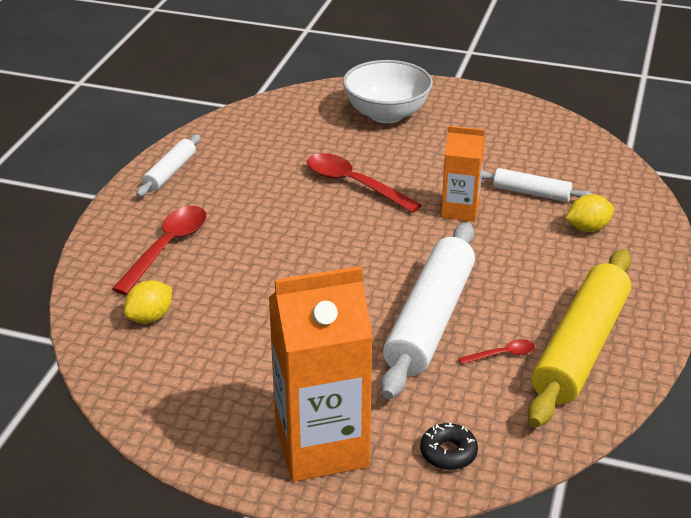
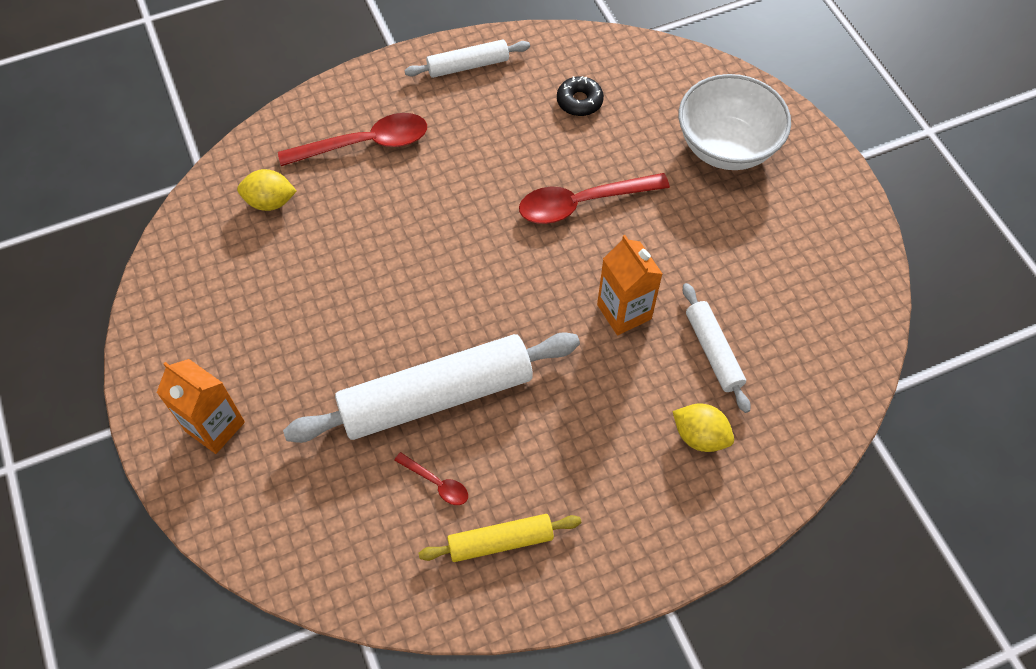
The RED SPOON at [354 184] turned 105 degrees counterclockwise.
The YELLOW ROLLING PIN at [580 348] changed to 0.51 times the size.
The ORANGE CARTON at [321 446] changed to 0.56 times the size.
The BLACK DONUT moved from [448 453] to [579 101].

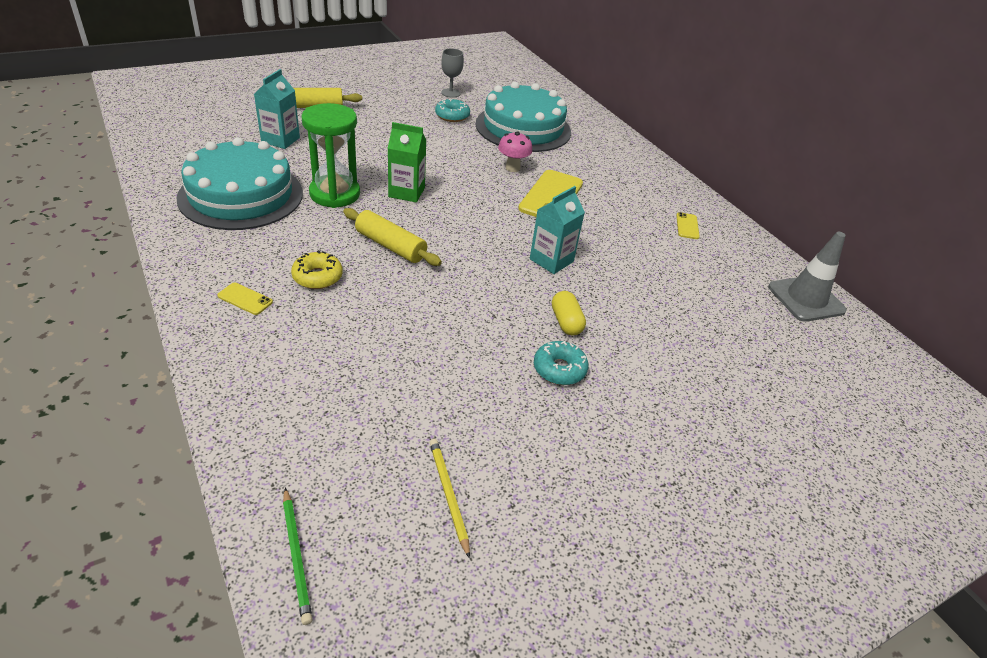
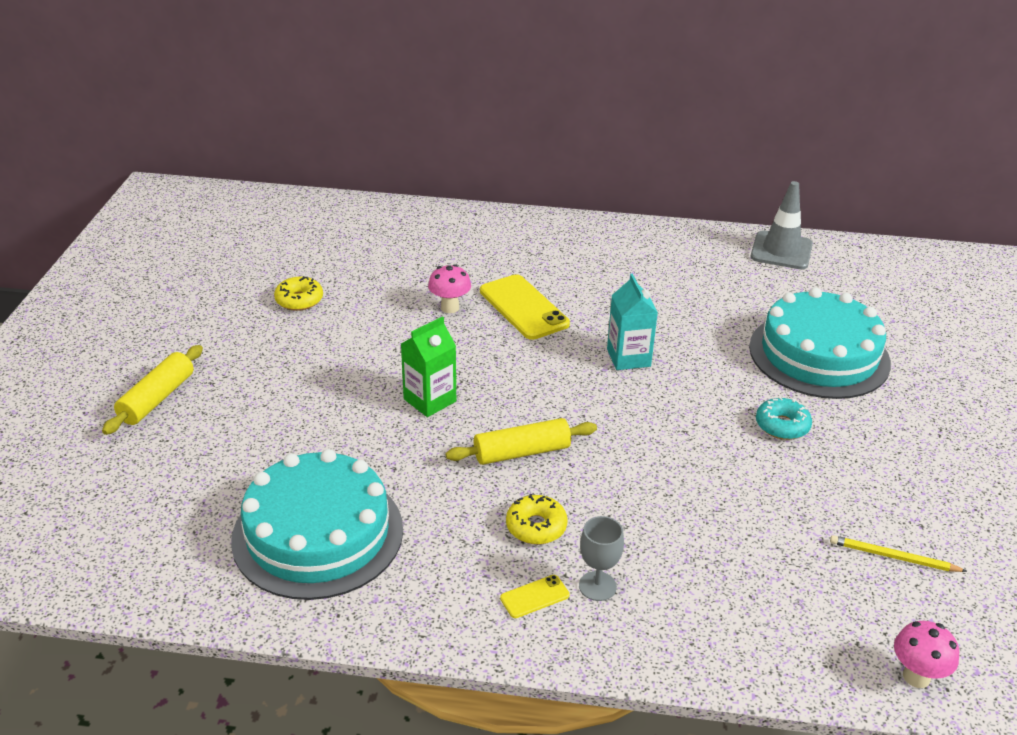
The GREY GOBLET moved from [450 93] to [597 586].
The TURQUOISE CARTON at [280 140] disappeared.
The TURQUOISE CAKE moved from [523 128] to [819 355].
The TURQUOISE DONUT at [452 116] became the YELLOW DONUT at [299 300].
The GREEN HOURGLASS at [334 194] disappeared.
The YELLOW PHONE at [687 226] disappeared.
The YELLOW CAPSULE at [566 322] disappeared.
The GREEN PENCIL at [296 556] was replaced by the PINK MUSHROOM at [916 676].

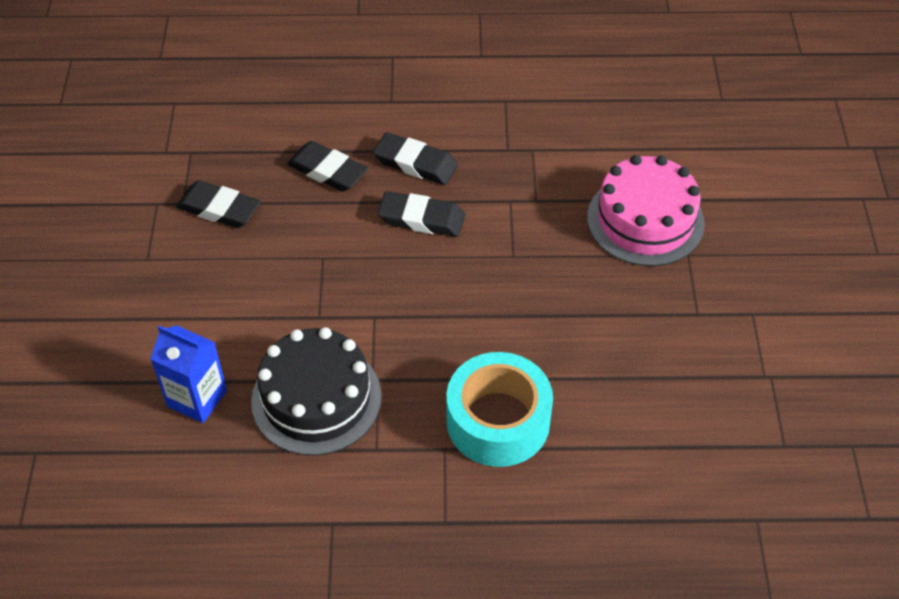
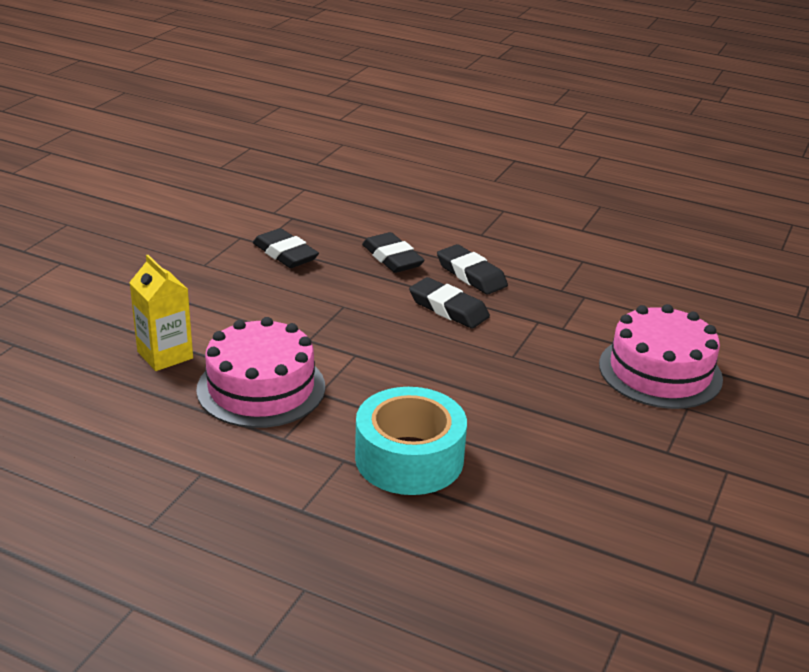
The BLUE CARTON at [197 398] became the YELLOW CARTON at [165 355].
The BLACK CAKE at [316 398] became the PINK CAKE at [261 388].

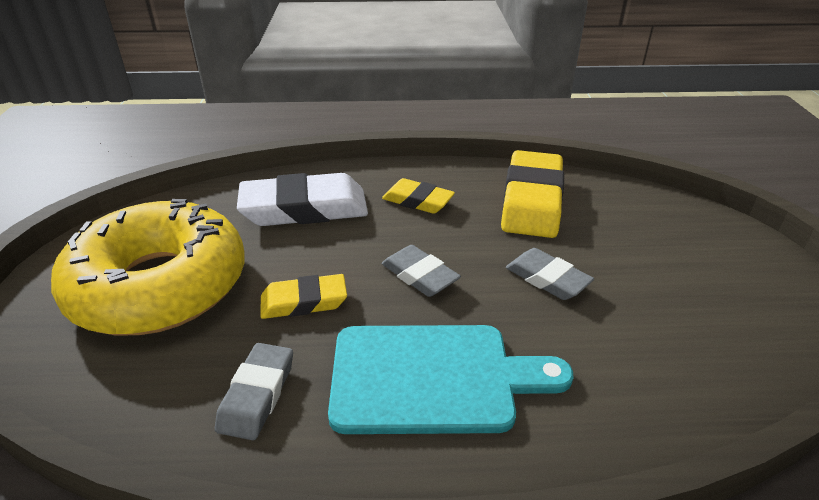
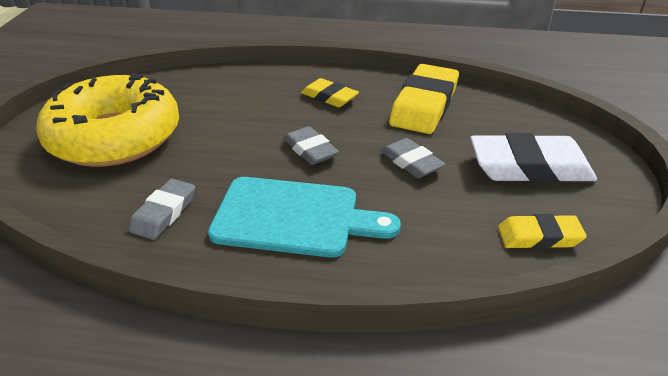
The WHITE ERASER moved from [304 208] to [530 167].
The YELLOW ERASER moved from [304 301] to [539 237].

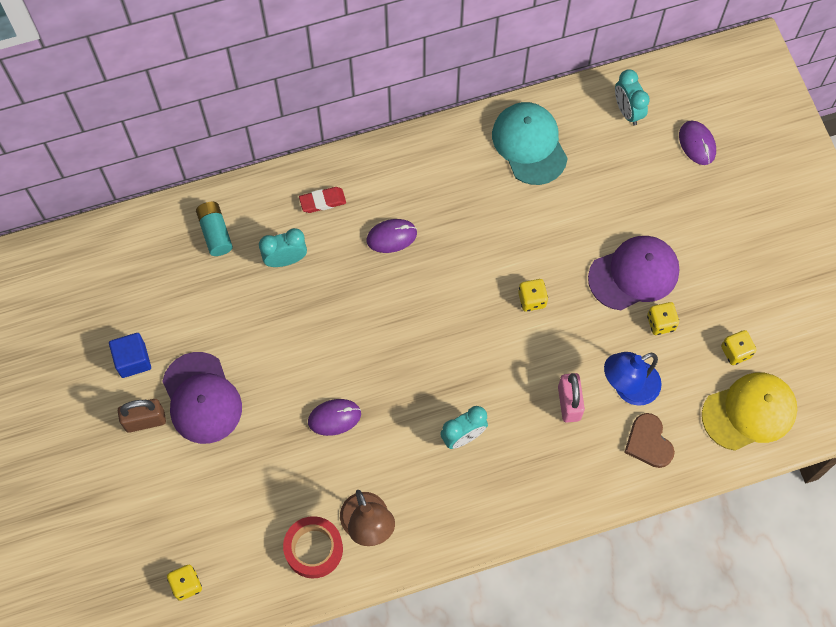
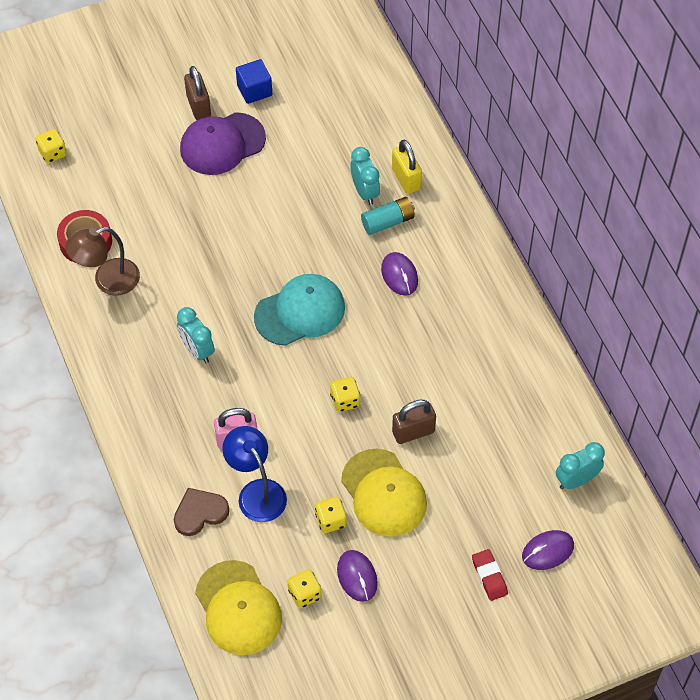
The TURQUOISE CAP moved from [529 144] to [300 312].
The RED ERASER moved from [322 201] to [489 576].
The TURQUOISE BATTERY moved from [215 233] to [388 222].
The PURPLE CAP at [634 274] became the YELLOW CAP at [383 493].
The PURPLE MOUSE moved from [334 418] to [357 577].
The YELLOW PADLOCK at [406 179] appeared.
The BROWN PADLOCK at [413 432] appeared.

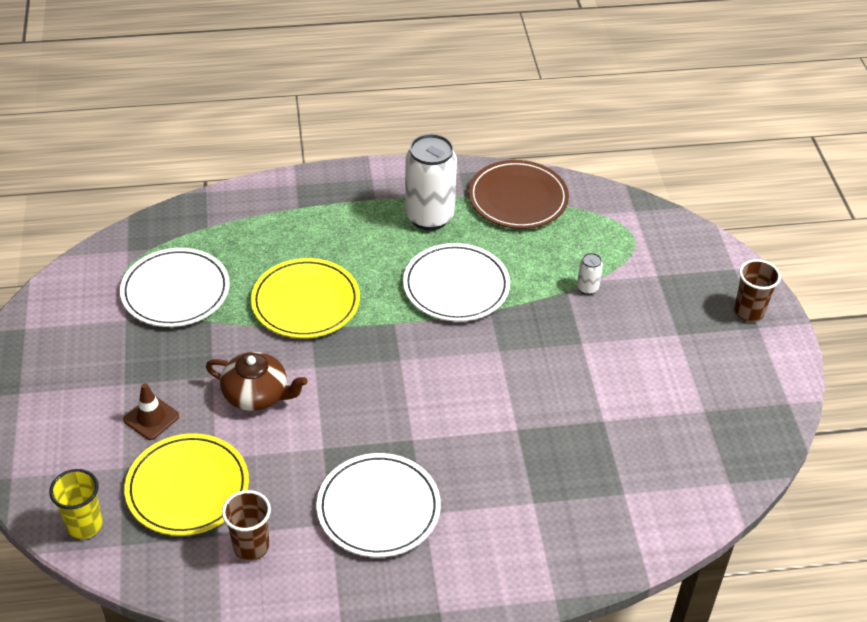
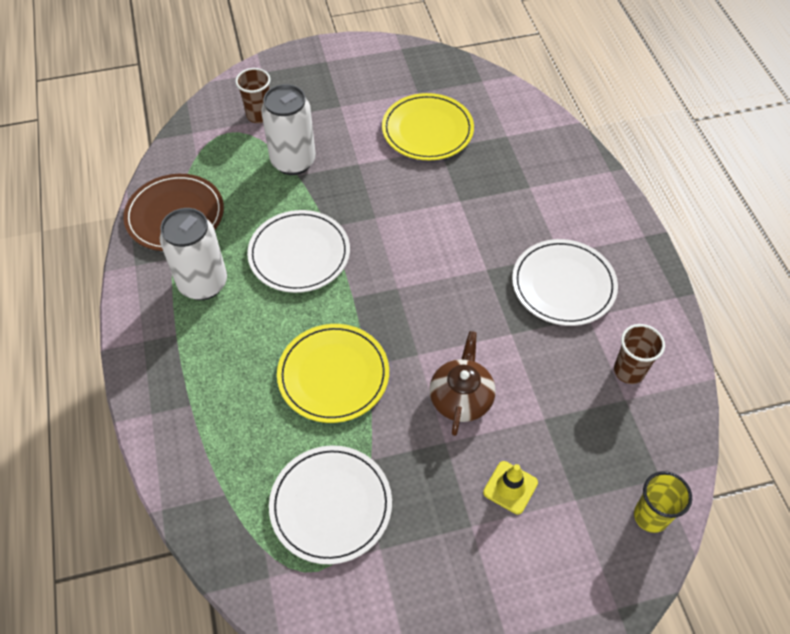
The WHITE CAN at [587 288] changed to 2.30 times the size.
The BROWN CUP moved from [748 312] to [259 115].
The BROWN TRAFFIC CONE at [151 418] became the YELLOW TRAFFIC CONE at [510 487].
The YELLOW PLATE moved from [187 488] to [427 130].

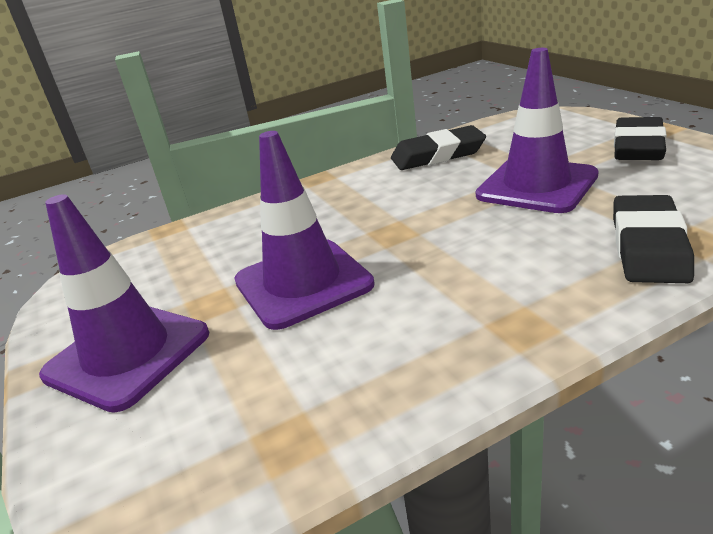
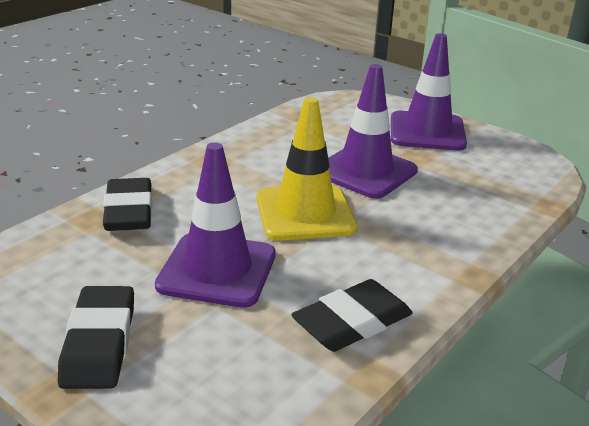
The YELLOW TRAFFIC CONE at [305 213] appeared.

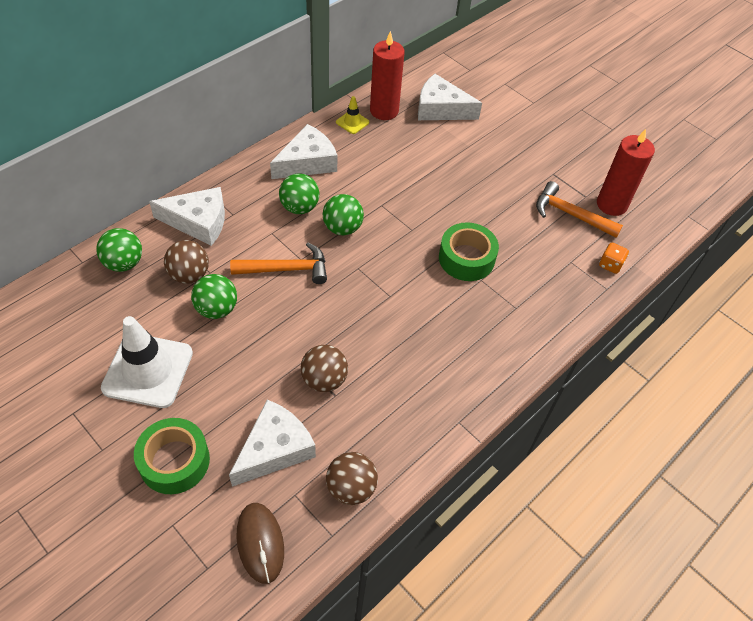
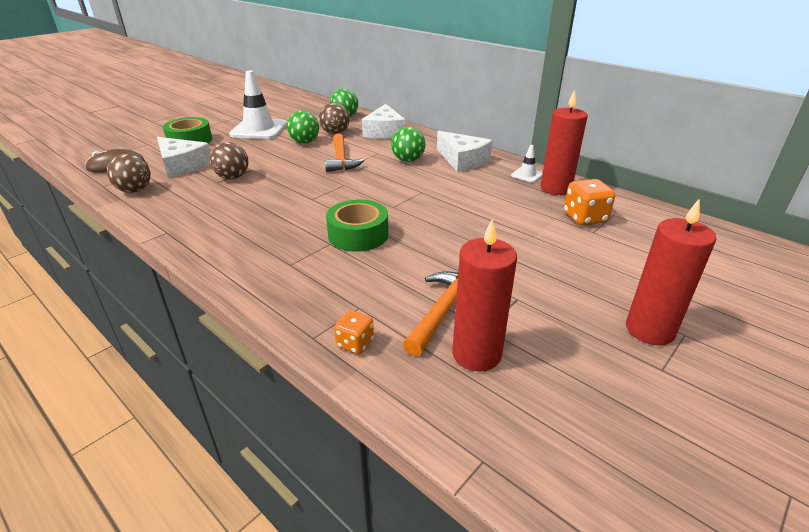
The WHITE CHEESE at [441 109] was replaced by the ORANGE DICE at [584 218].
The YELLOW TRAFFIC CONE at [352 122] became the WHITE TRAFFIC CONE at [527 175].
The GREEN BALL at [342 228] disappeared.
The RED CANDLE at [649 330] appeared.

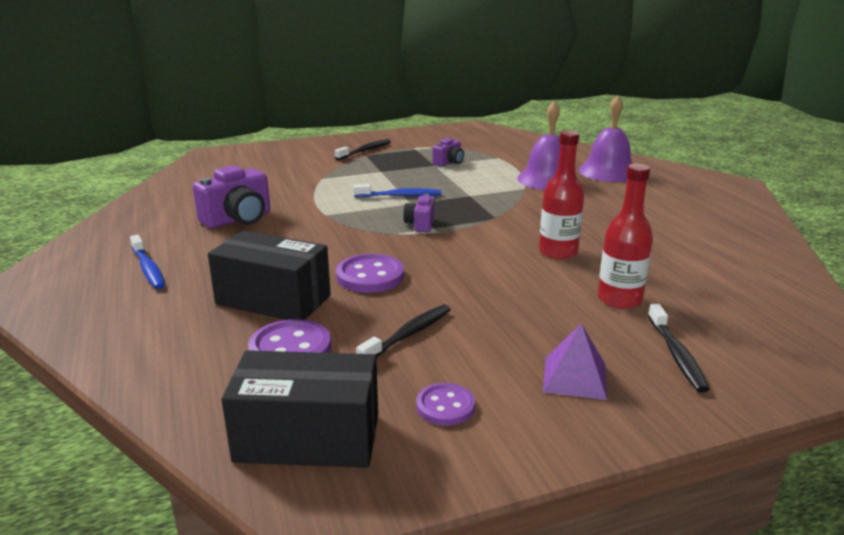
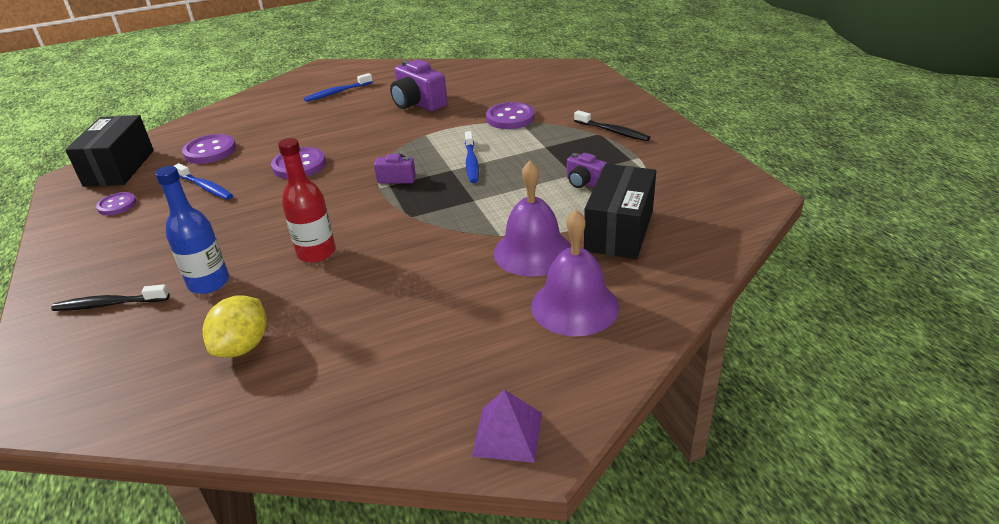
The RED BOTTLE at [619 300] became the BLUE BOTTLE at [209 283].
The BLACK BOX moved from [273 300] to [619 230].
The BLACK TOOTHBRUSH at [408 334] became the BLUE TOOTHBRUSH at [205 187].
The PURPLE PYRAMID moved from [575 378] to [507 434].
The PURPLE BUTTON at [510 118] appeared.
The YELLOW LEMON at [243 346] appeared.

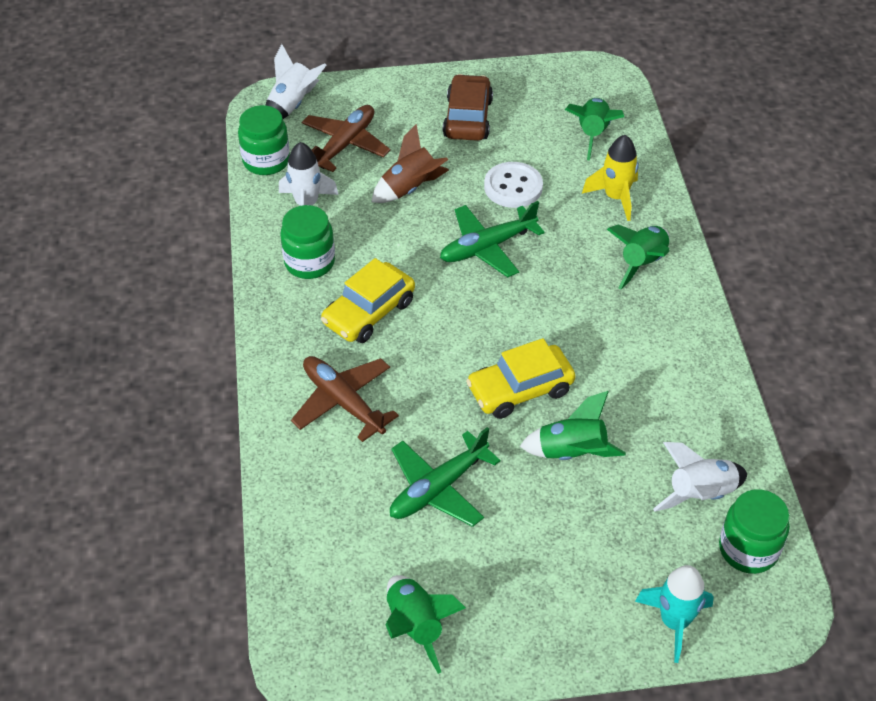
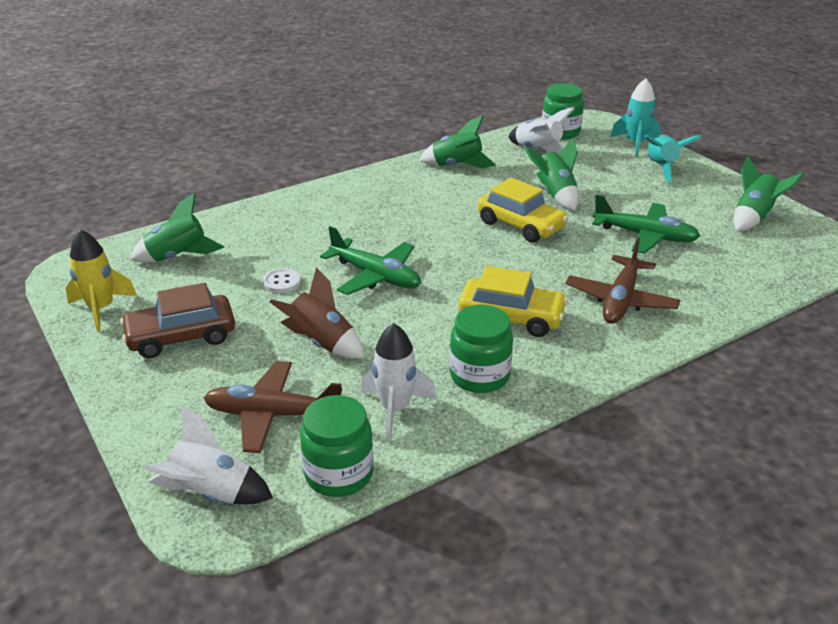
The YELLOW ROCKET moved from [615 197] to [101 309].
The WHITE BUTTON at [513 187] changed to 0.60 times the size.
The GREEN ROCKET moved from [642 263] to [457 166].
The TURQUOISE ROCKET at [661 168] appeared.

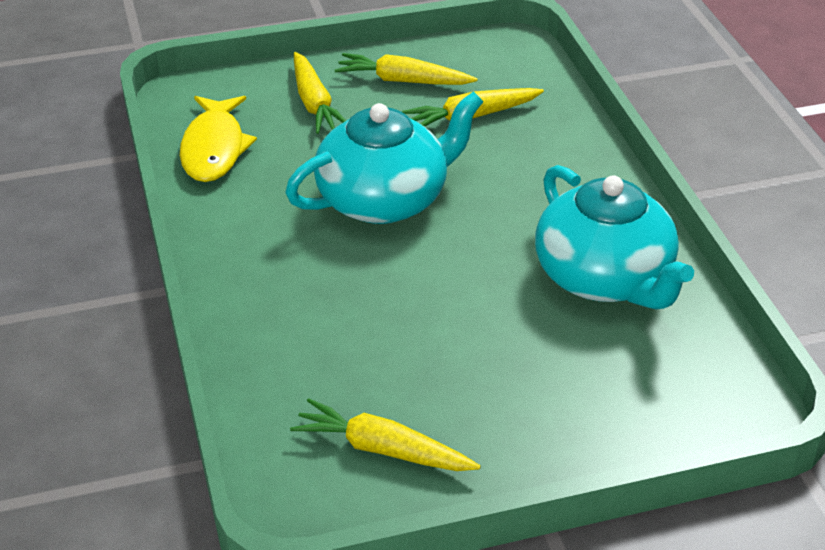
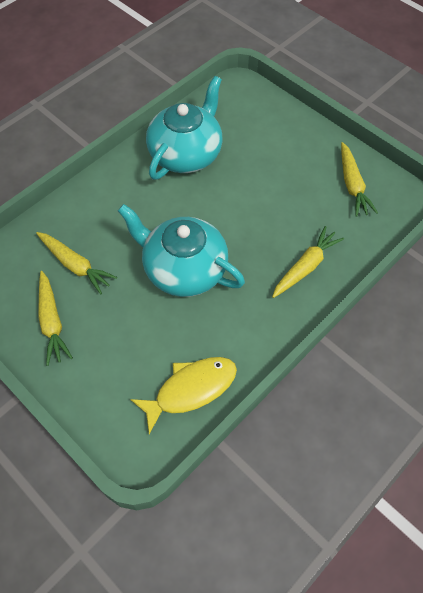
The YELLOW CARROT moved from [314 103] to [305 266].

